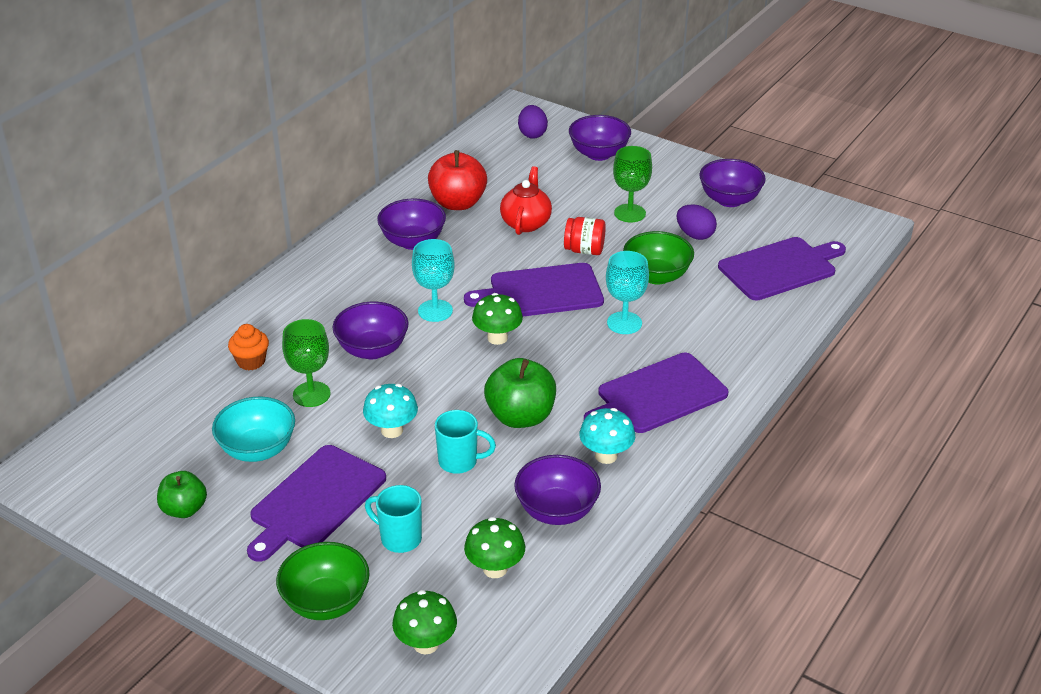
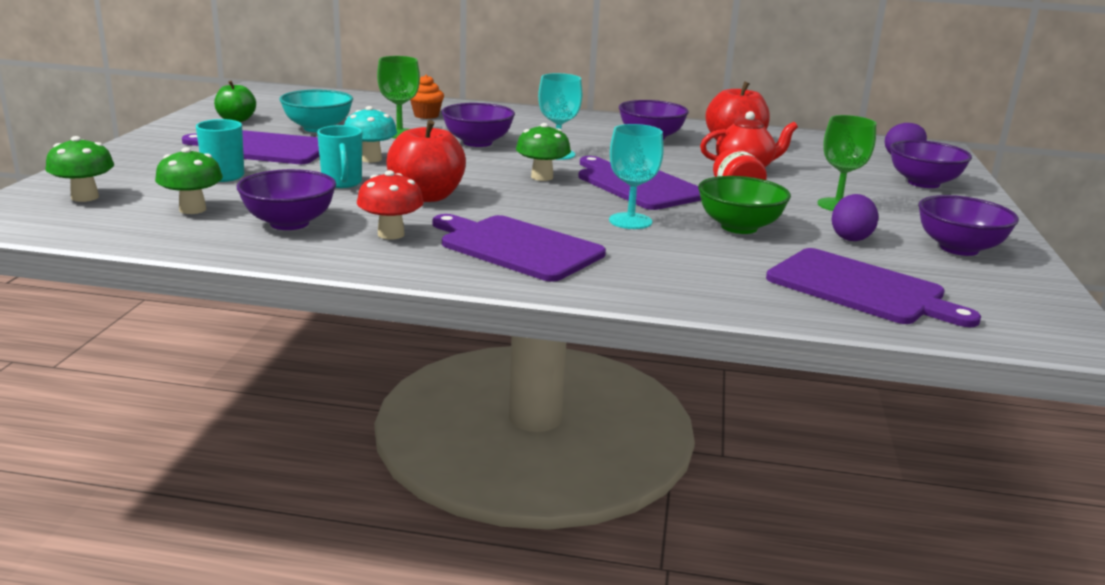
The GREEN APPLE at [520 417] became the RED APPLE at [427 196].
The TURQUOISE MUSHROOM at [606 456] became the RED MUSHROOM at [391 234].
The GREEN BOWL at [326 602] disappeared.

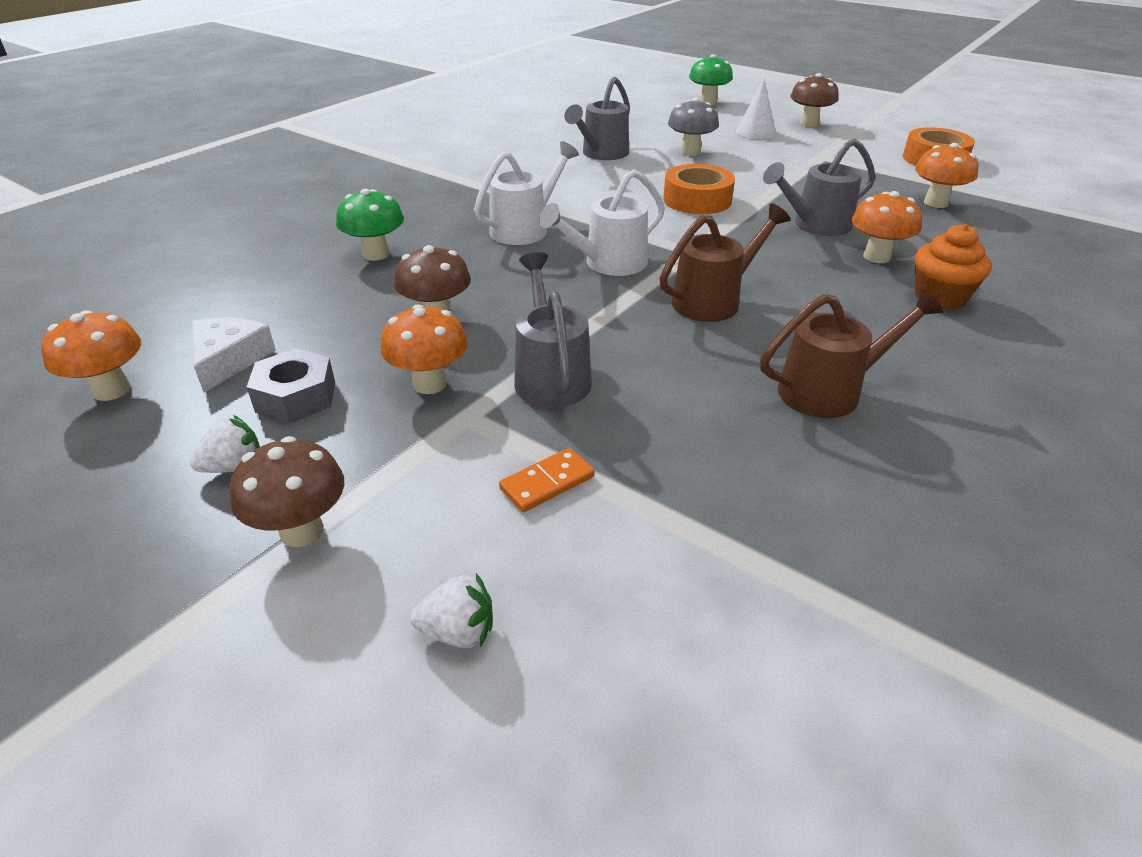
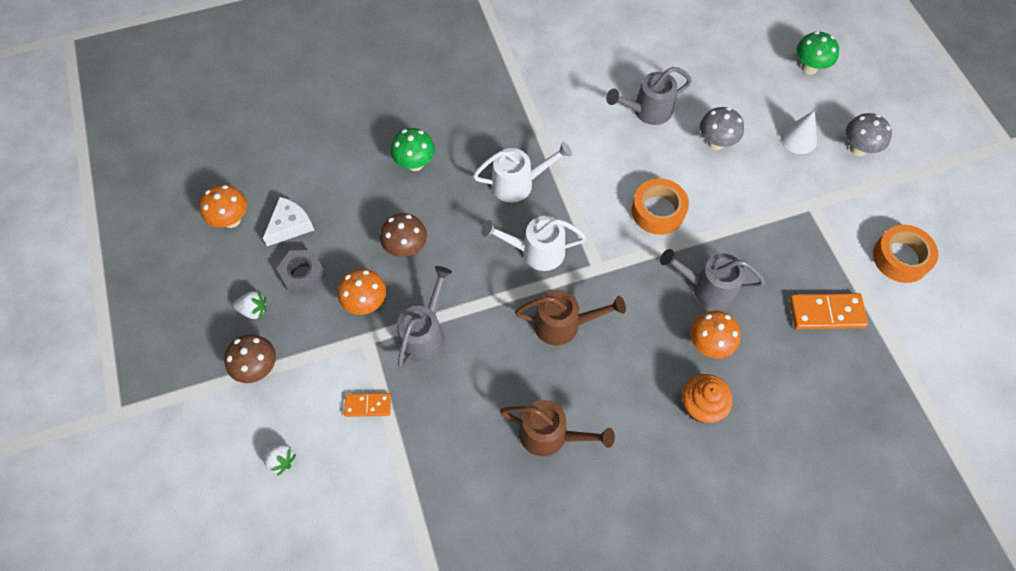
The BROWN MUSHROOM at [809 124] became the GREY MUSHROOM at [858 149].
The ORANGE MUSHROOM at [936 203] was replaced by the ORANGE DOMINO at [826 313].

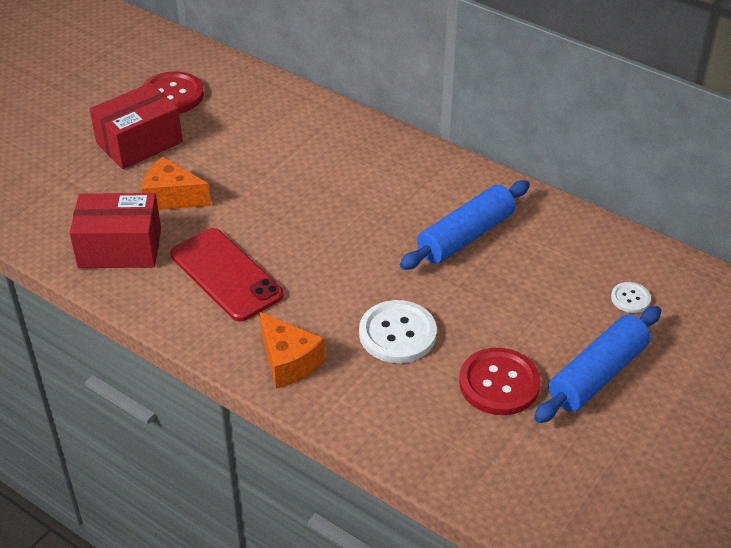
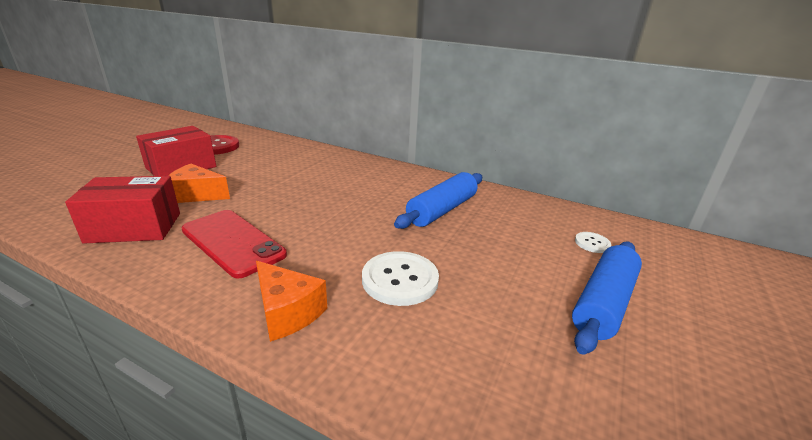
The RED BUTTON at [499 383] disappeared.

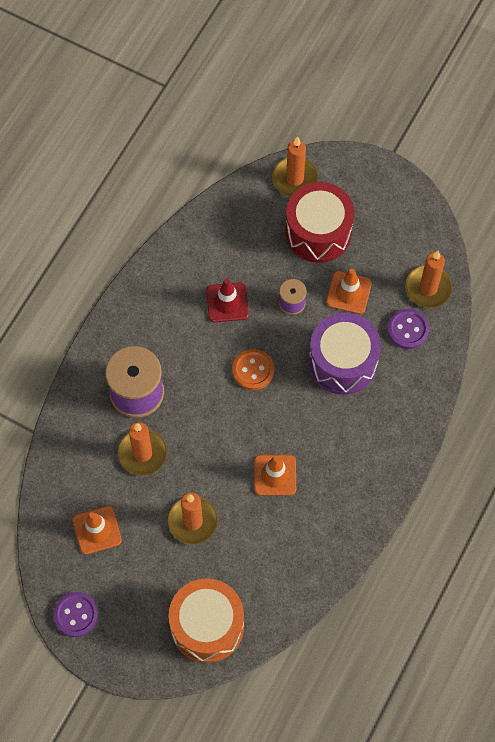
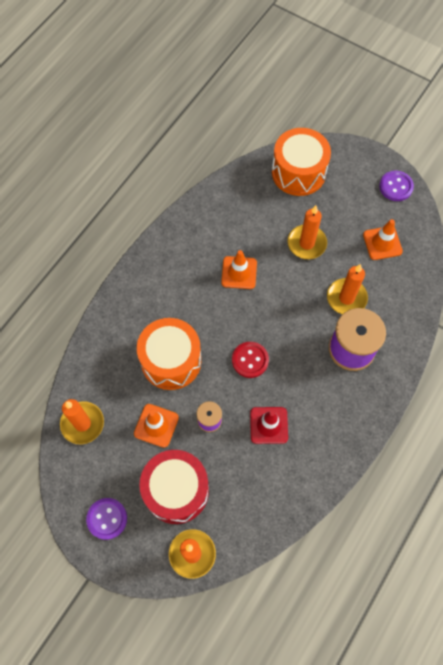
The PURPLE BUTTON moved from [407 329] to [107 519].
The PURPLE DRUM at [343 362] became the ORANGE DRUM at [171 361].
The ORANGE BUTTON at [253 370] became the RED BUTTON at [250 360].

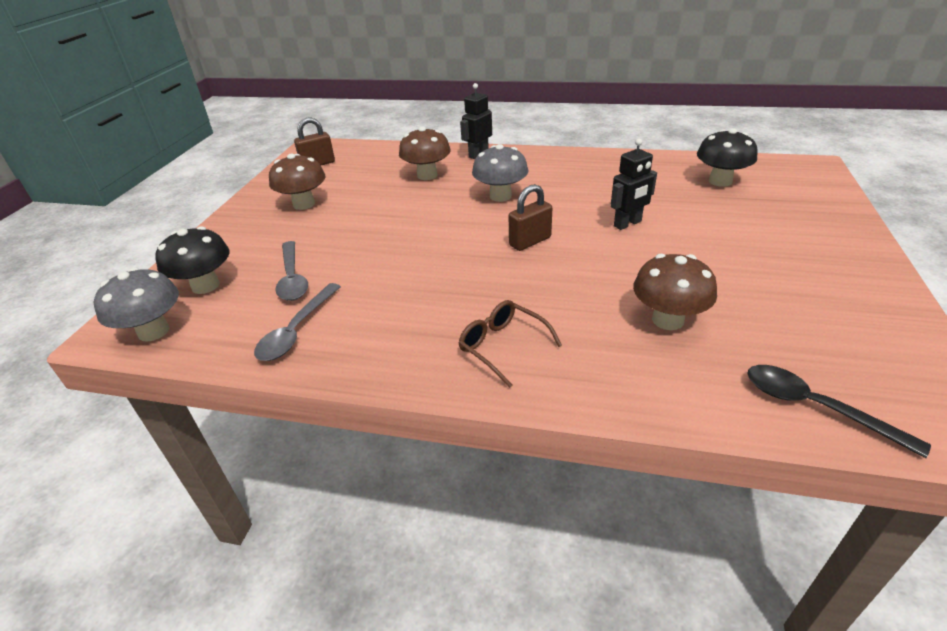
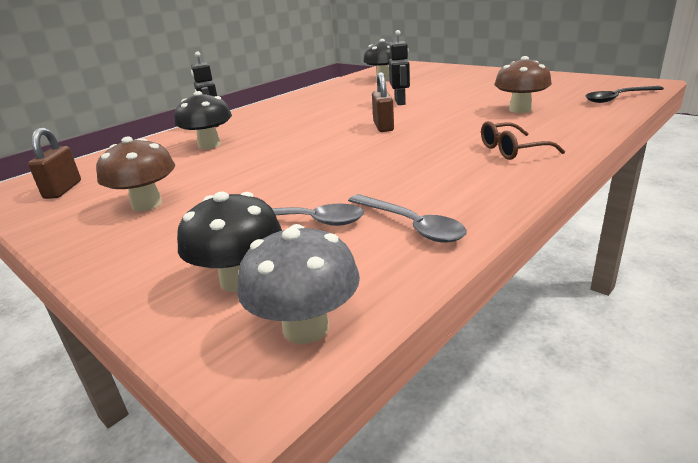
The BROWN MUSHROOM at [427 175] became the BLACK MUSHROOM at [209 145].
The GREY MUSHROOM at [500 196] disappeared.

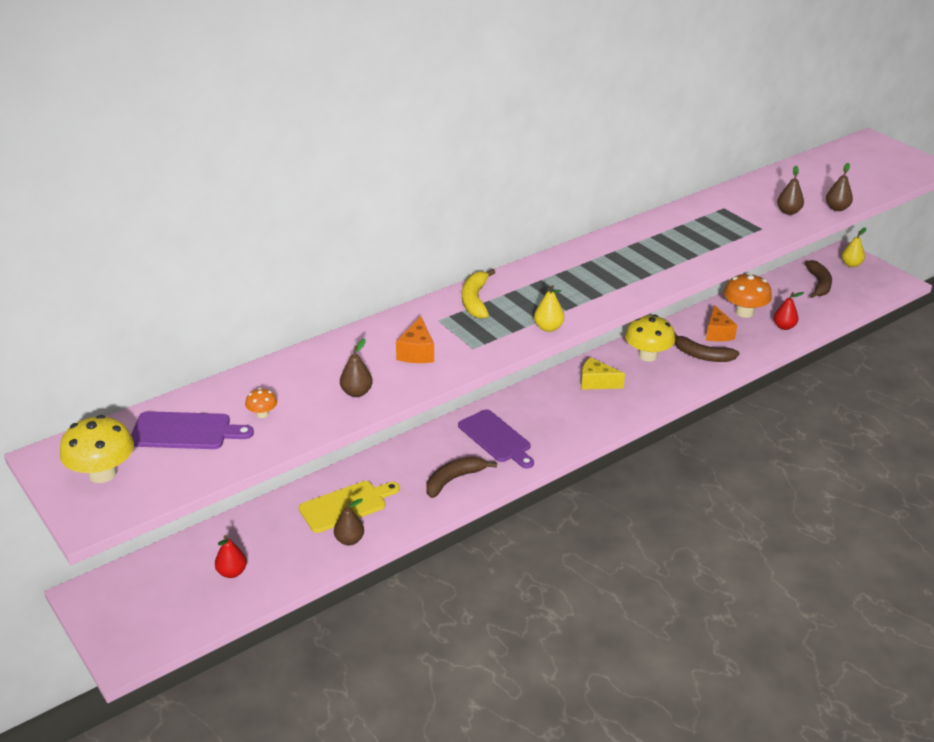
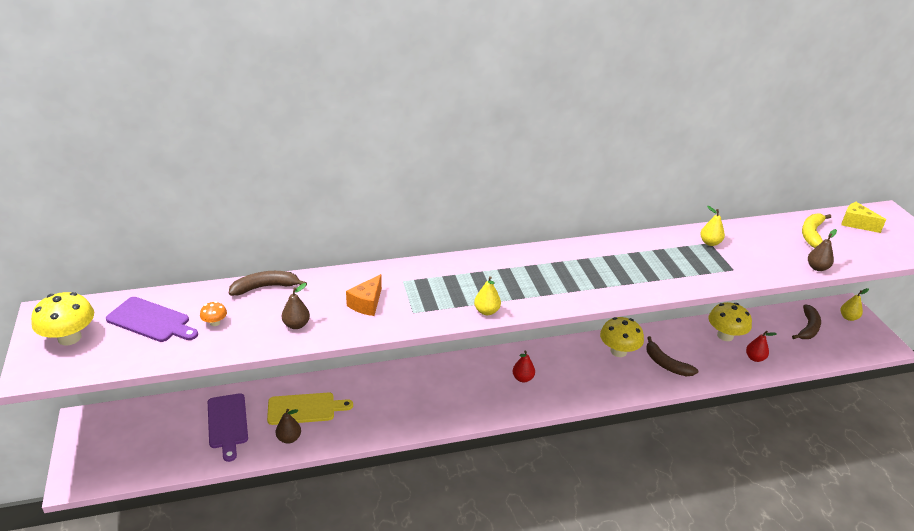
The BROWN PEAR at [788 212] disappeared.
The YELLOW BANANA moved from [475 300] to [812 234].
The ORANGE MUSHROOM at [744 312] became the YELLOW MUSHROOM at [725 336].
The ORANGE CHEESE at [717 333] disappeared.
The YELLOW CHEESE moved from [596 382] to [856 223].
The PURPLE CUTTING BOARD moved from [496 438] to [227 423].
The BROWN BANANA moved from [454 479] to [265 287].
The RED PEAR moved from [232 572] to [522 378].
The YELLOW PEAR at [710 243] appeared.

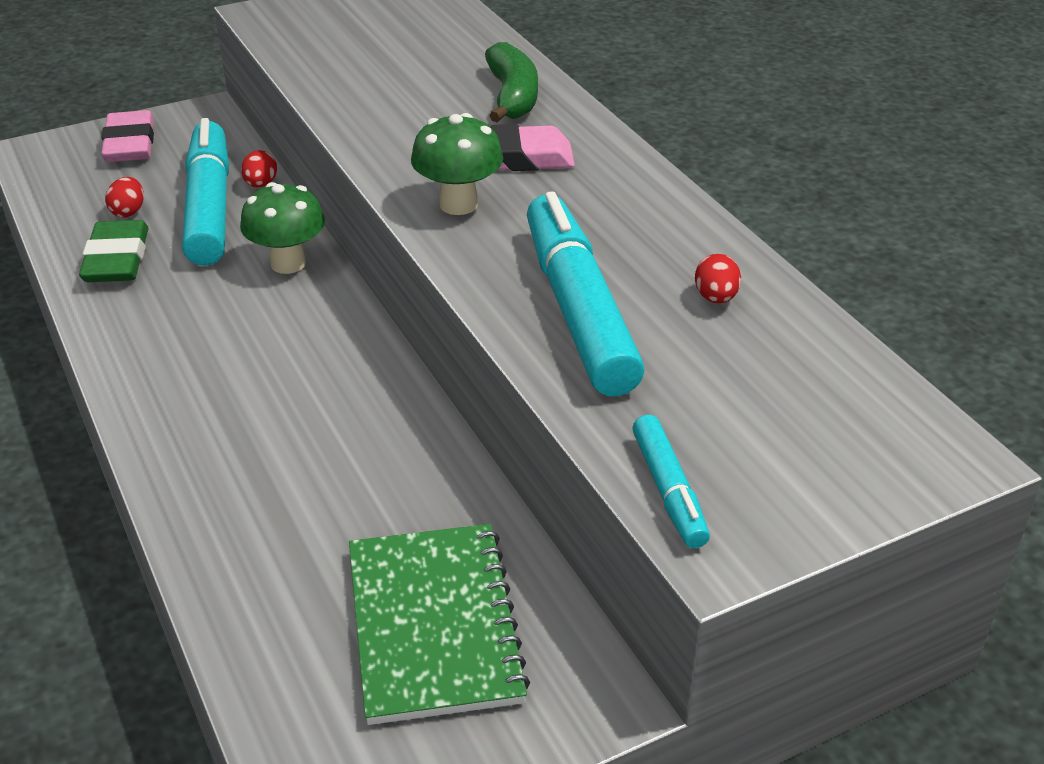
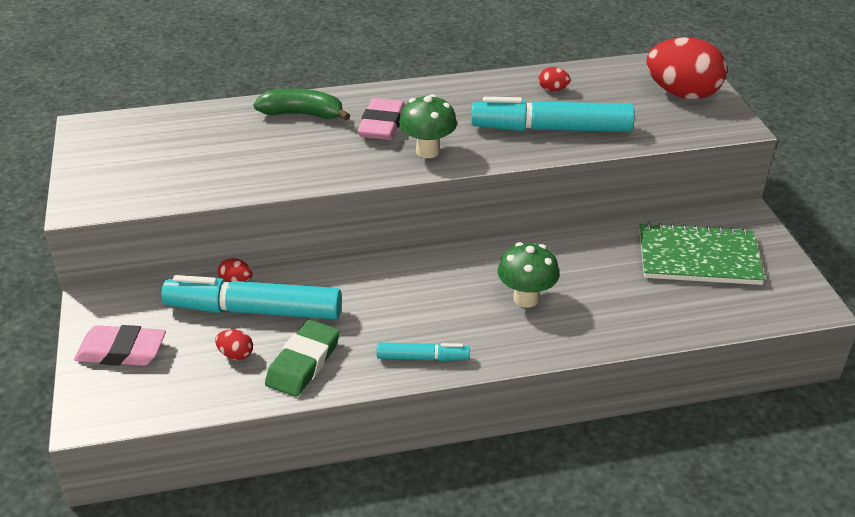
The GREEN MUSHROOM moved from [288 263] to [526 298].
The GREEN ERASER at [116 259] turned 75 degrees counterclockwise.
The TURQUOISE MARKER moved from [669 490] to [422 358].
The RED EGG at [682 94] appeared.

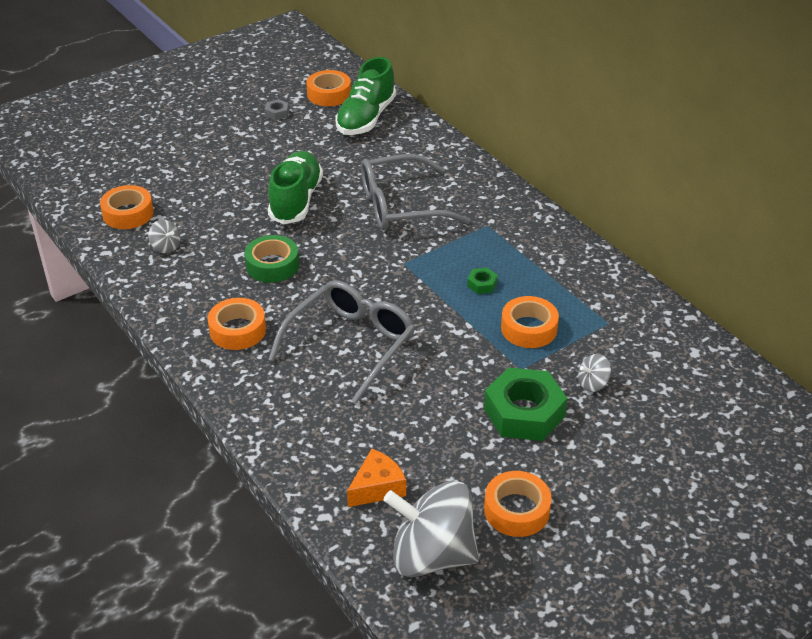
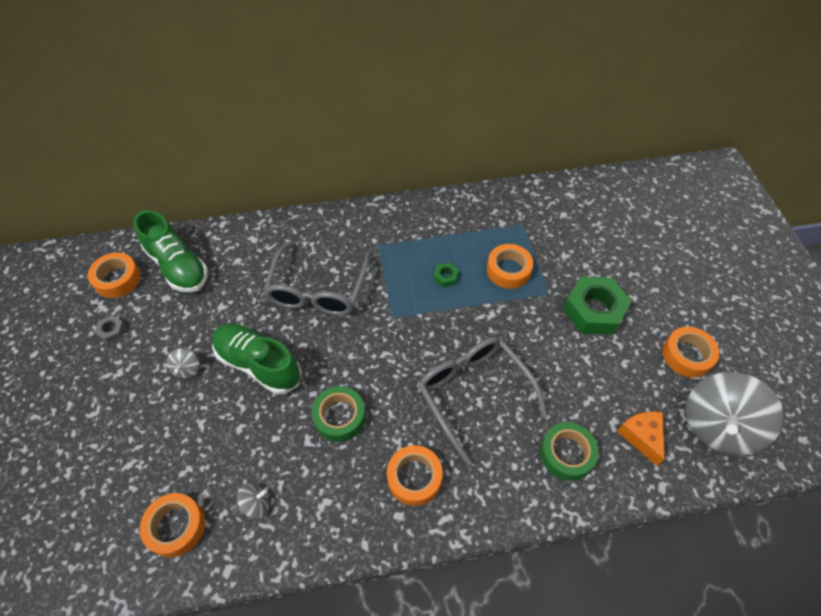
The GREY SPINNING TOP moved from [592 383] to [187 369].
The GREEN TAPE at [566 454] appeared.

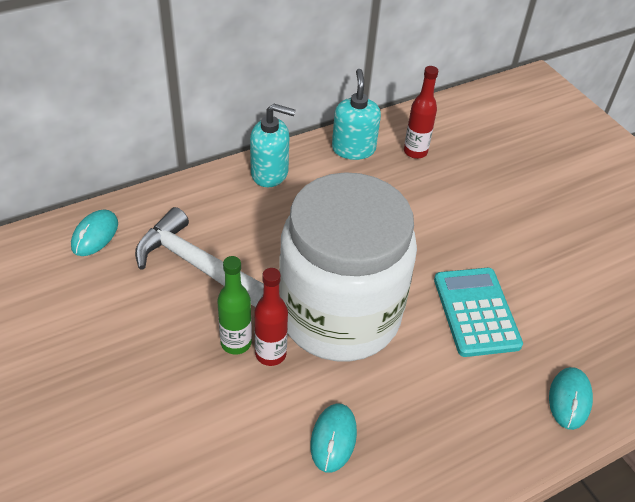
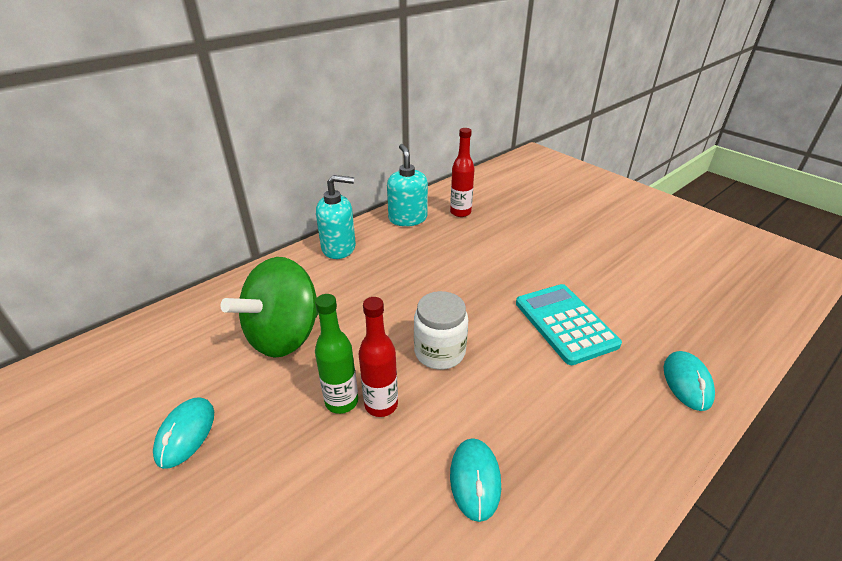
The WHITE JAR at [339 314] changed to 0.42 times the size.
The WHITE HAMMER at [196 265] was replaced by the GREEN SPINNING TOP at [284 335].
The TURQUOISE MOUSE moved from [95 235] to [185 433].

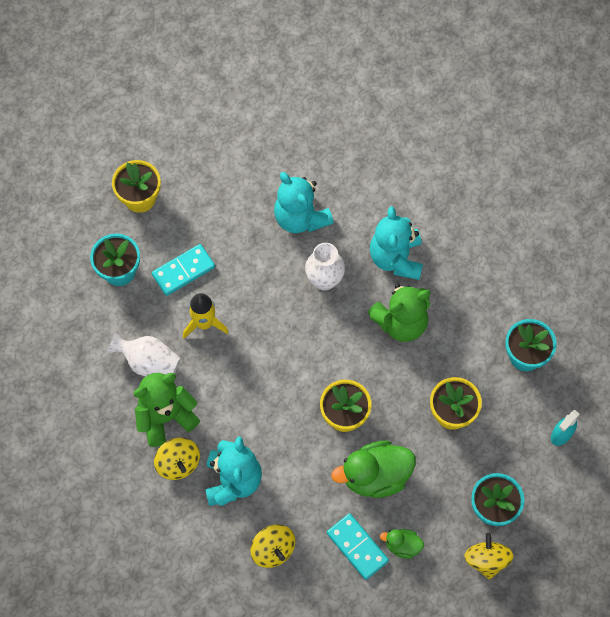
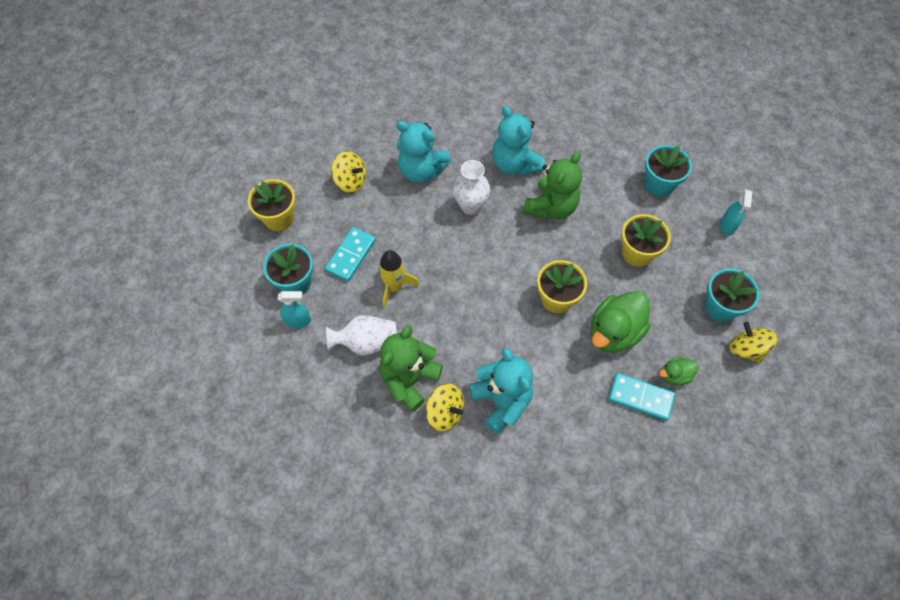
The YELLOW SPINNING TOP moved from [273 550] to [351 181].
The TURQUOISE SPRAY BOTTLE at [298 321] appeared.

